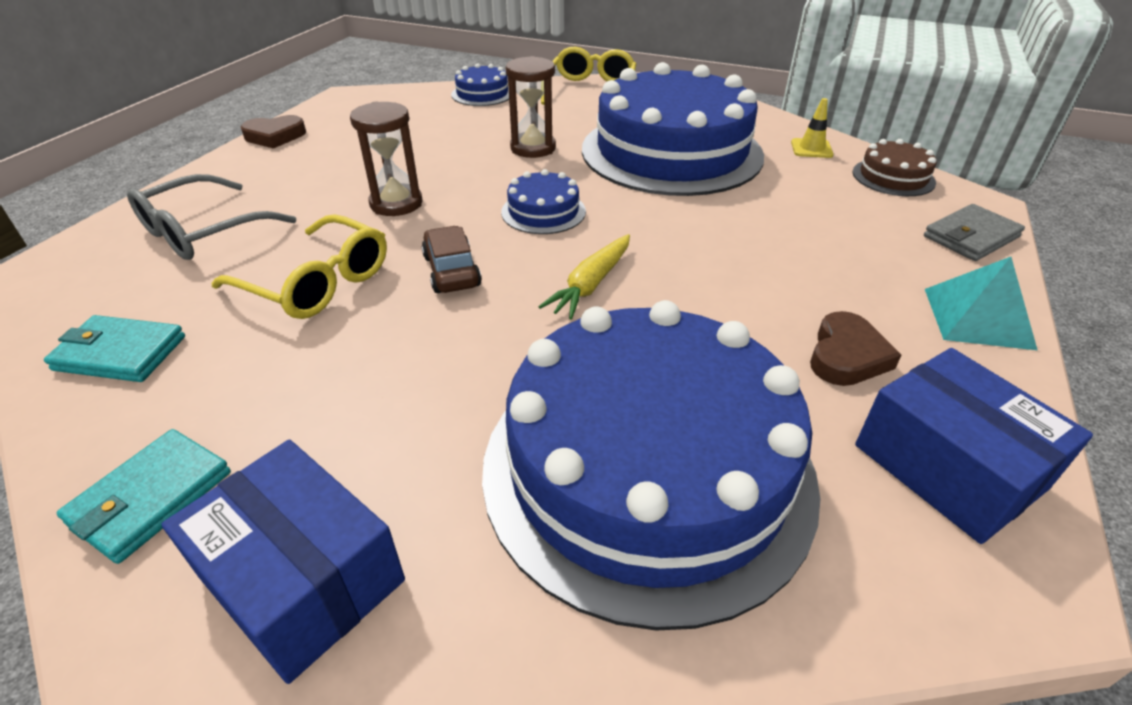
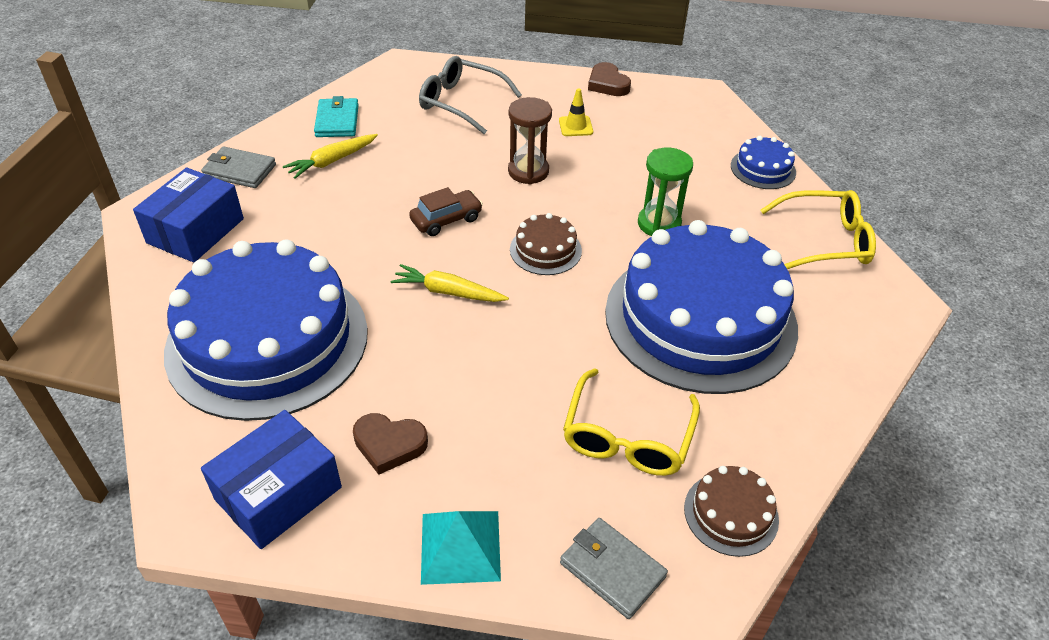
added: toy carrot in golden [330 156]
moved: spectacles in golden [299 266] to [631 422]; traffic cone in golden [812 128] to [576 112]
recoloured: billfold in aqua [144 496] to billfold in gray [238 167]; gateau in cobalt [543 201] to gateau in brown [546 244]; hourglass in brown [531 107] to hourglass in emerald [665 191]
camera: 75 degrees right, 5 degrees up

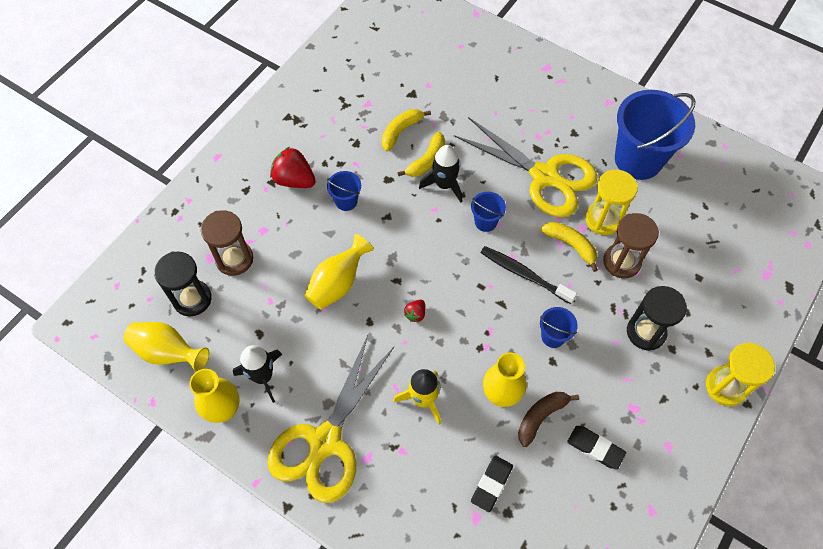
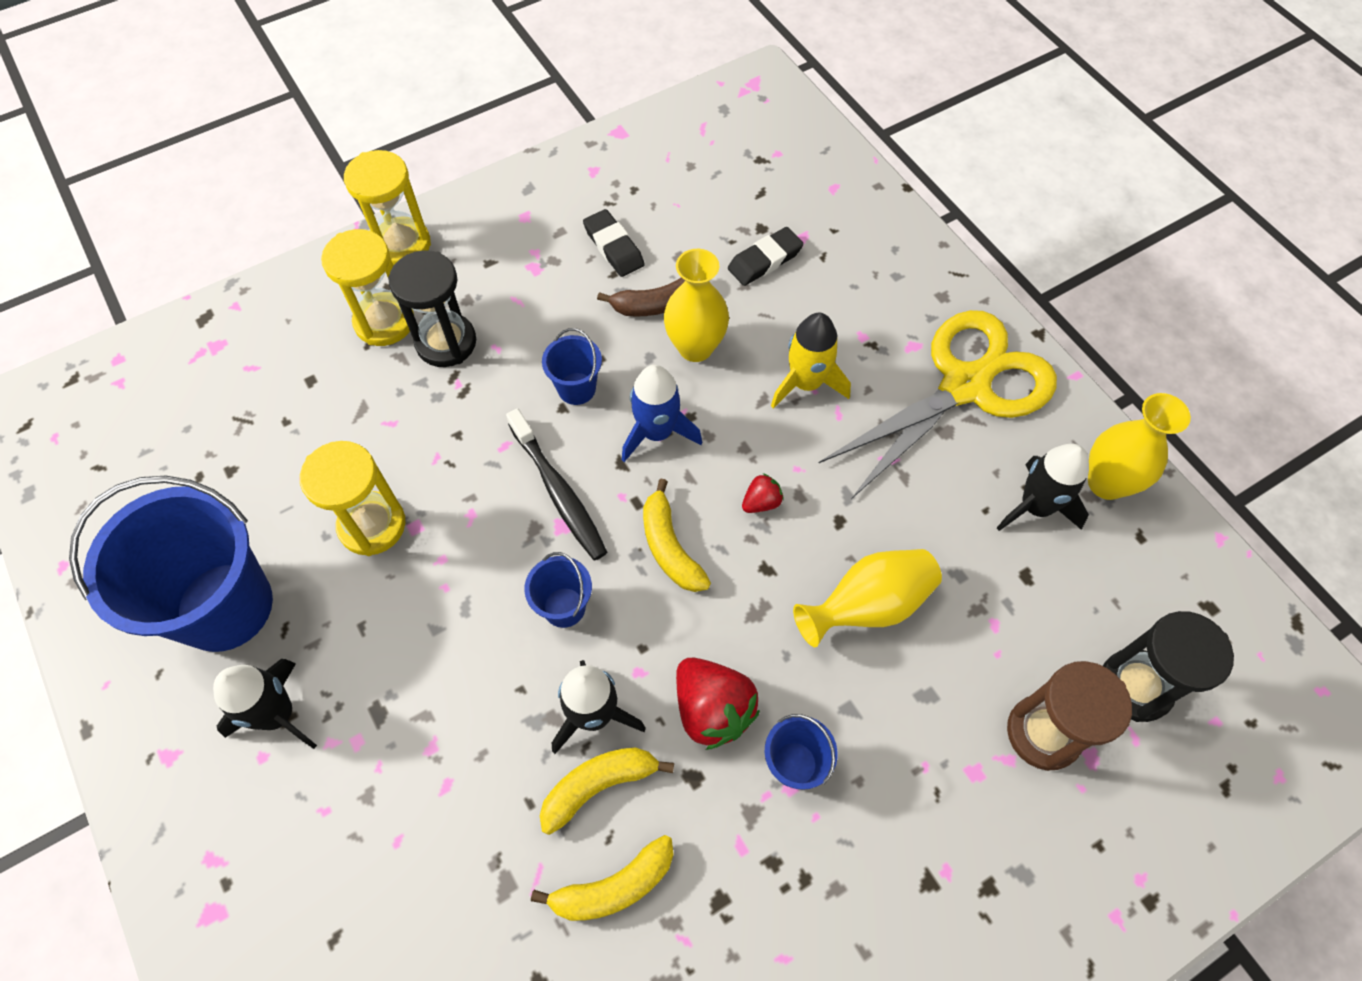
removed: vase in golden [166 347]; shears in golden [526 167]; hourglass in brown [631 245]
added: rocket in jet-black [265 704]; hourglass in golden [367 287]; rocket in cobalt [662 413]
moved: berry in crimson [293 167] to [718 703]; banana fruit in golden [569 247] to [677 535]
camera: 155 degrees left, 0 degrees up

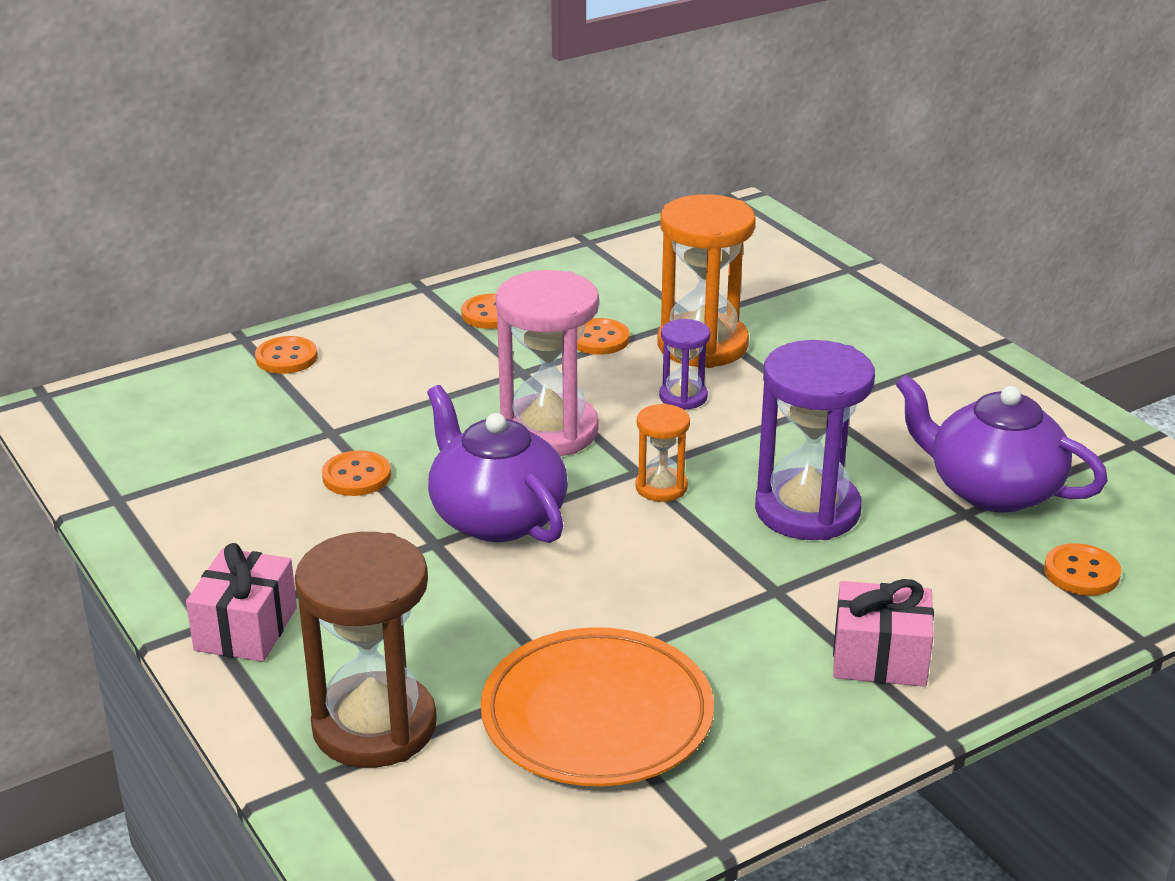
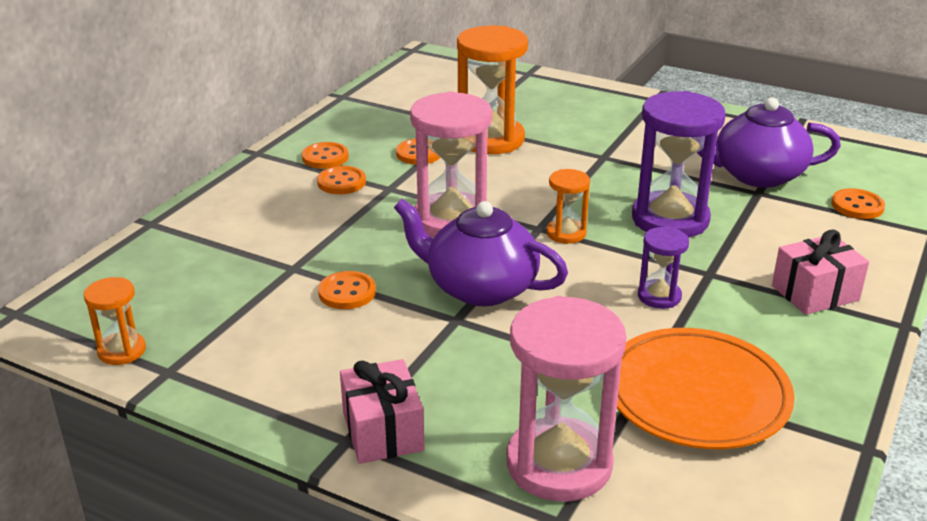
added: hourglass in bright orange [115 321]
moved: shirt button in bright orange [286 355] to [341 180]; hourglass in purple [684 364] to [663 268]
recoloured: hourglass in brown [366 650] to hourglass in pink [566 398]
camera: 30 degrees left, 0 degrees up

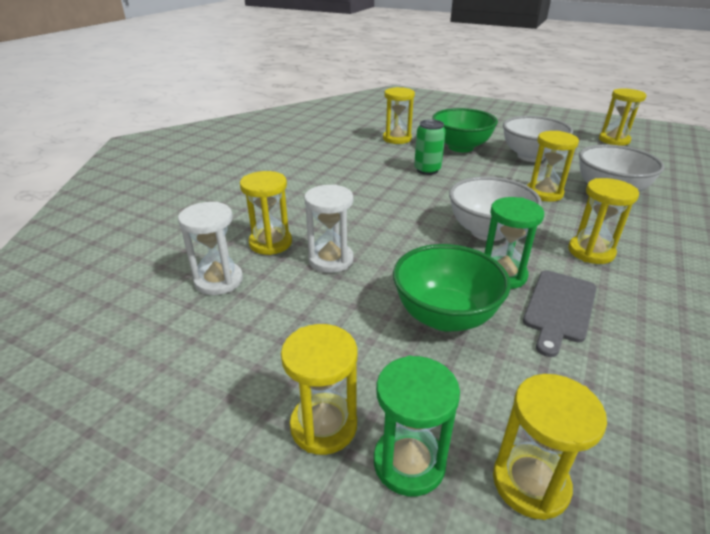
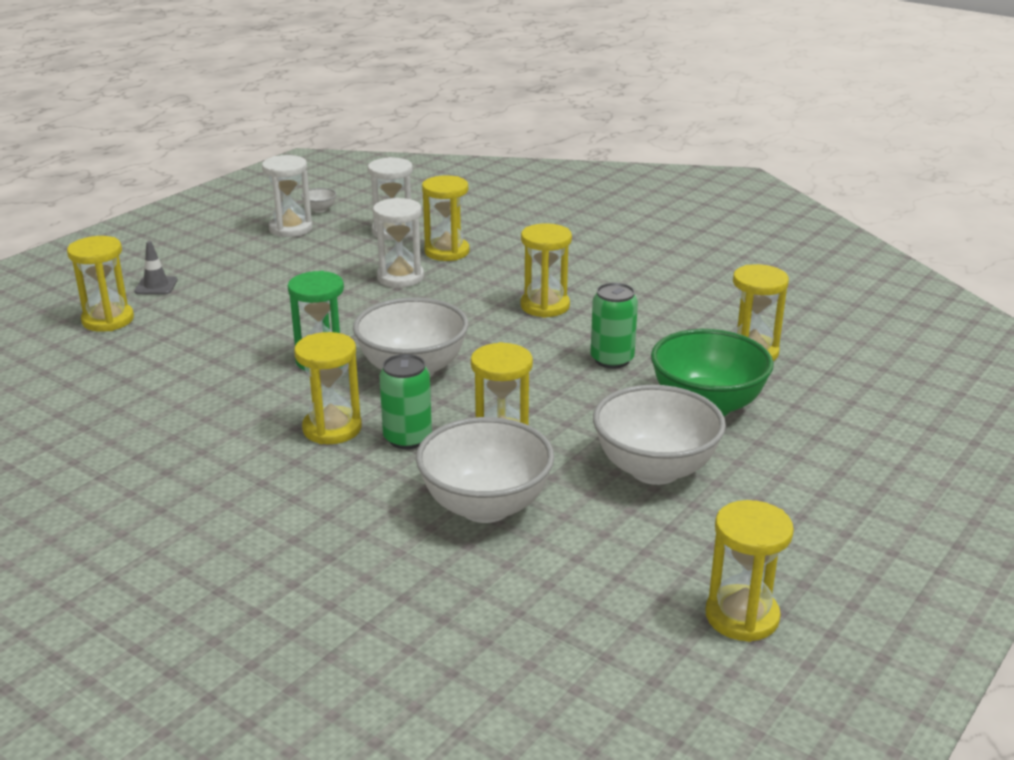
removed: bowl in emerald [452 288]; chopping board in gray [560 313]
added: hourglass in white [287 196]; bowl in white [318 200]; soda can in emerald [405 401]
moved: hourglass in golden [319 389] to [546 270]
replaced: hourglass in emerald [417 426] to traffic cone in gray [156 267]
camera: 100 degrees right, 5 degrees down

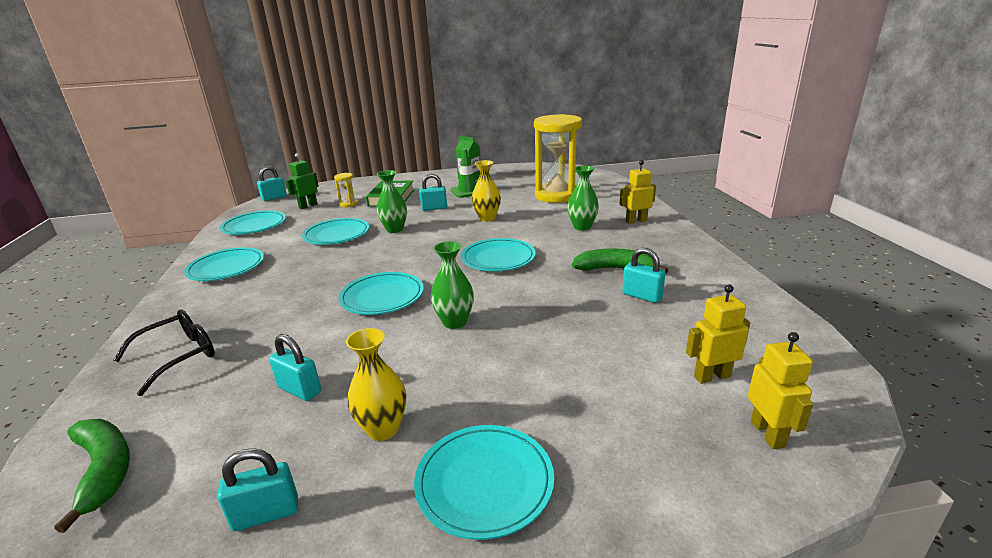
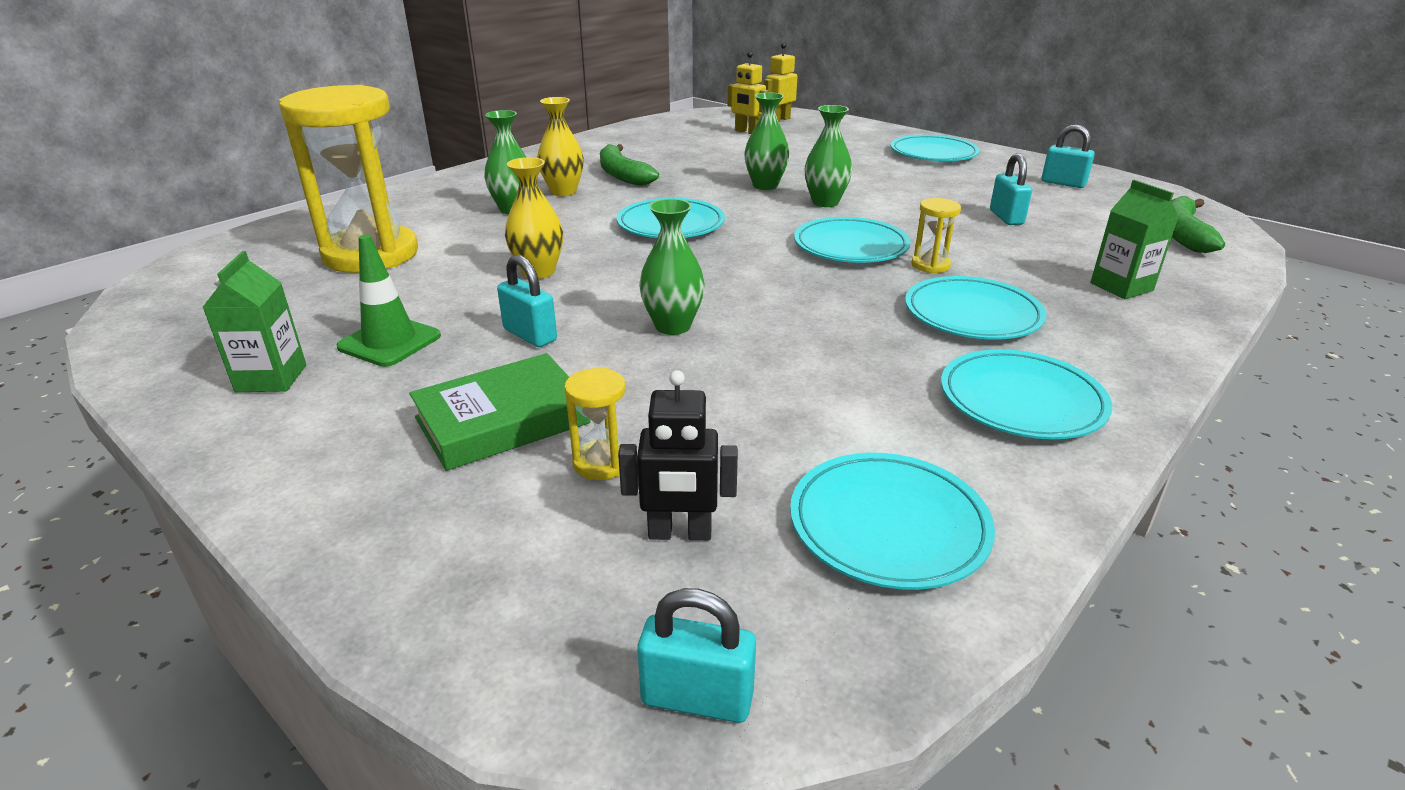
removed: robot in golden [638 192]; small lock in aqua [644 275]
added: vase in emerald [767 141]; hourglass in golden [936 236]
moved: dinner plate in aqua [335 231] to [976 308]; vase in golden [376 384] to [560 146]
replaced: spectacles in jet-black [164 352] to carton in emerald [1134 239]
recoloured: robot in emerald [302 181] to robot in jet-black [678 455]
camera: 130 degrees left, 5 degrees up

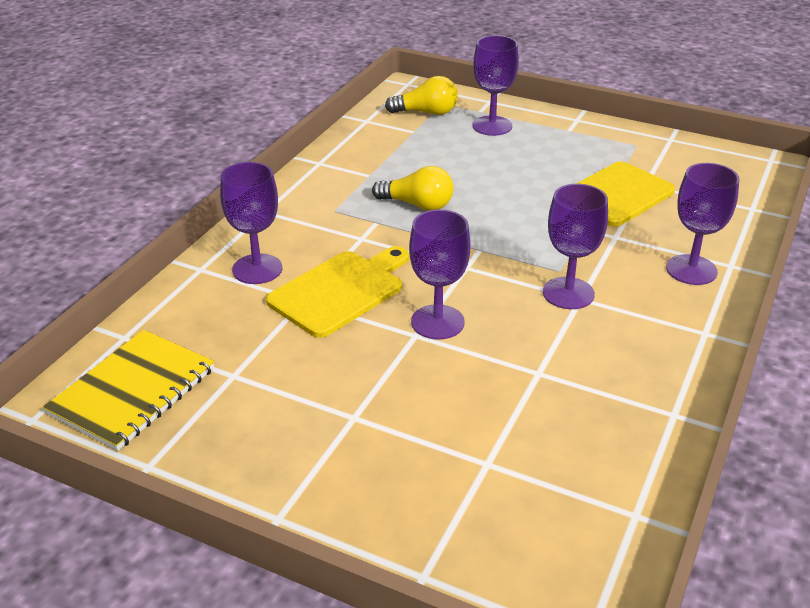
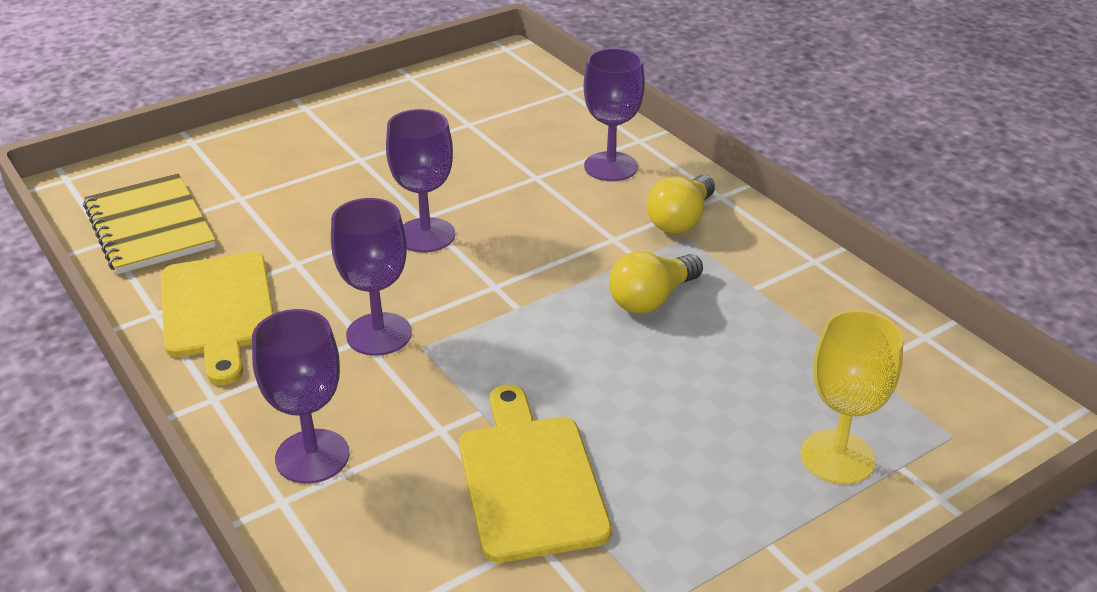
moved: notepad in golden [129 390] to [149 224]; chopping board in golden [337 292] to [217 318]; light bulb in golden [421 95] to [681 204]
recoloured: goblet in purple [495 85] to goblet in golden [852 397]
camera: 120 degrees right, 0 degrees up

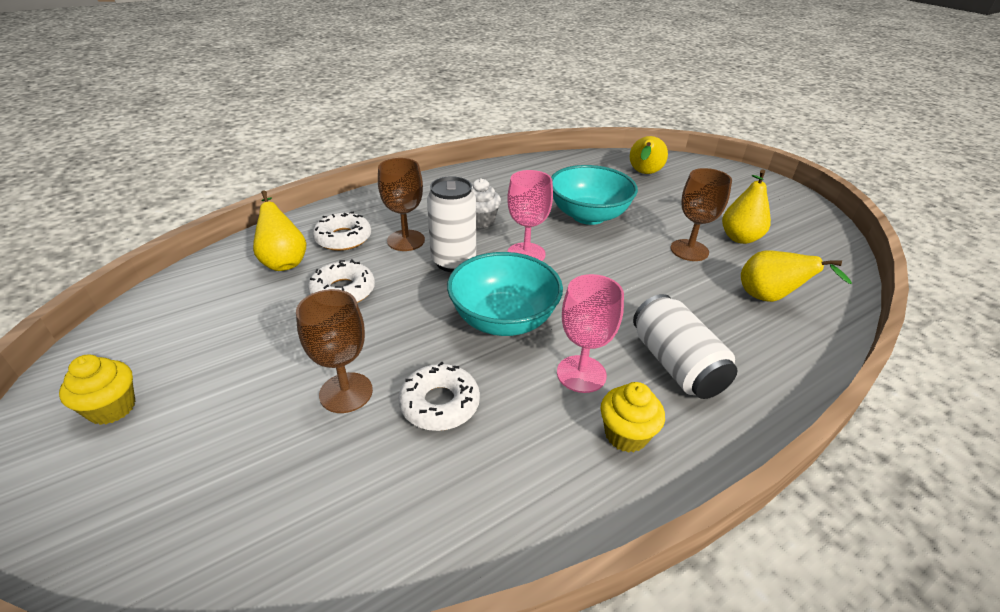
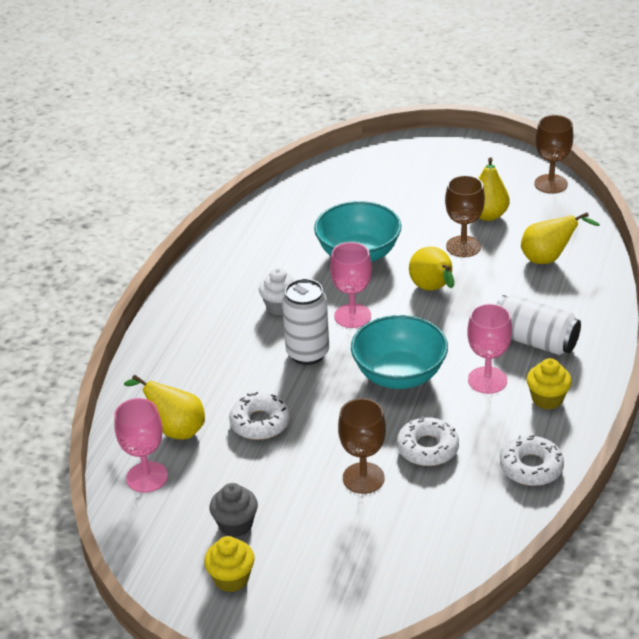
added: goblet in pink [141 445]; cupcake in gray [233 510]
moved: donut in white [341 231] to [532 460]; goblet in brown [401 204] to [553 154]; pear in golden [649 155] to [431 269]
camera: 35 degrees left, 0 degrees up

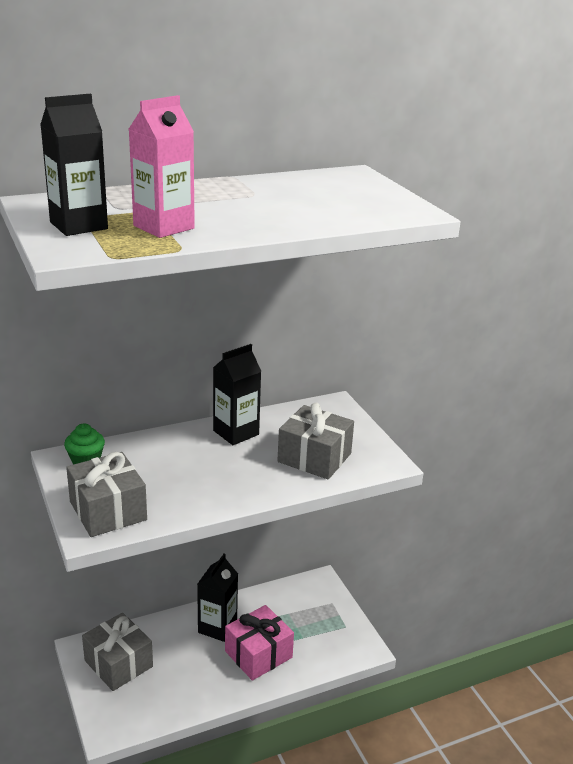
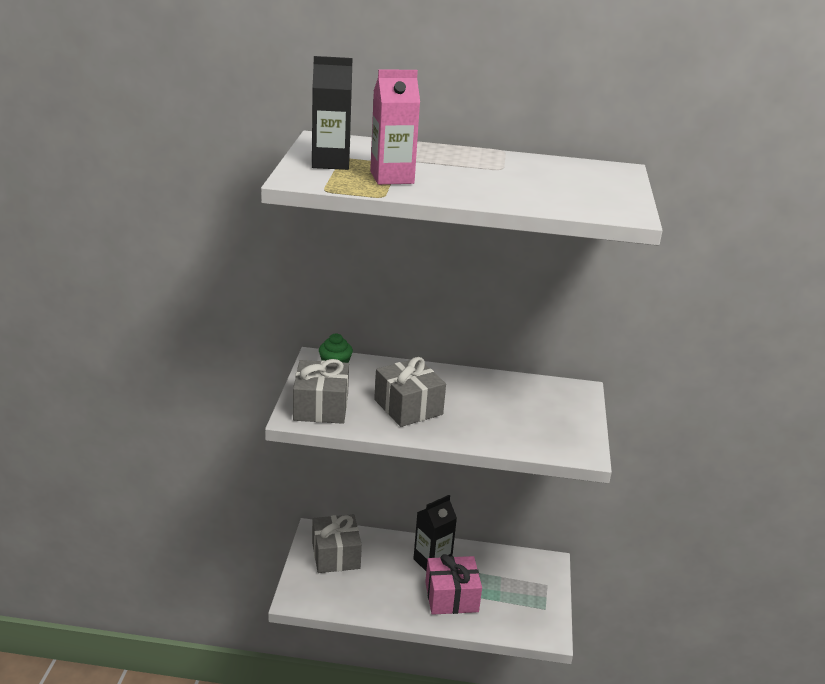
removed: carton in jet-black [237 394]
moved: wrapped gift in gray [315 441] to [410 392]
camera: 30 degrees right, 0 degrees up

